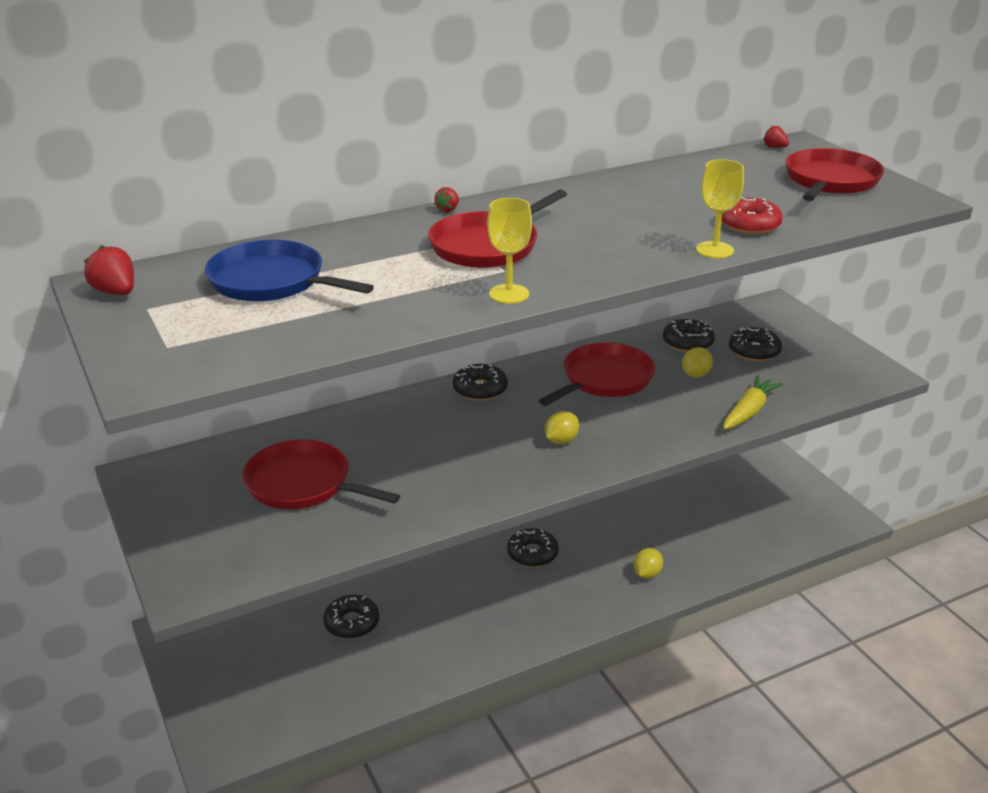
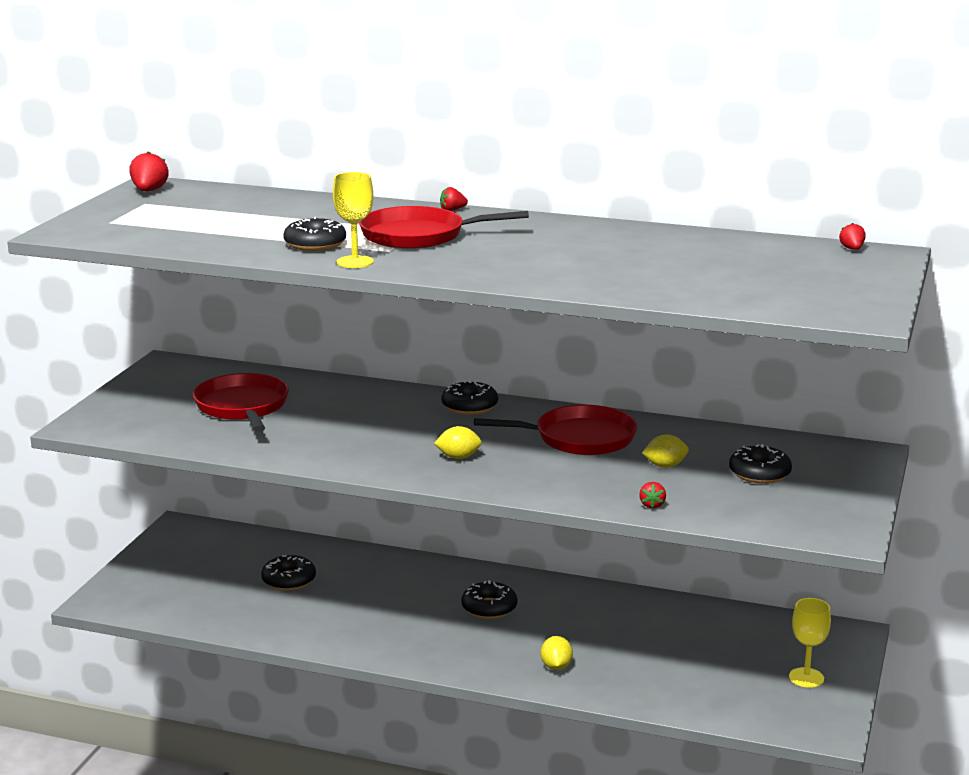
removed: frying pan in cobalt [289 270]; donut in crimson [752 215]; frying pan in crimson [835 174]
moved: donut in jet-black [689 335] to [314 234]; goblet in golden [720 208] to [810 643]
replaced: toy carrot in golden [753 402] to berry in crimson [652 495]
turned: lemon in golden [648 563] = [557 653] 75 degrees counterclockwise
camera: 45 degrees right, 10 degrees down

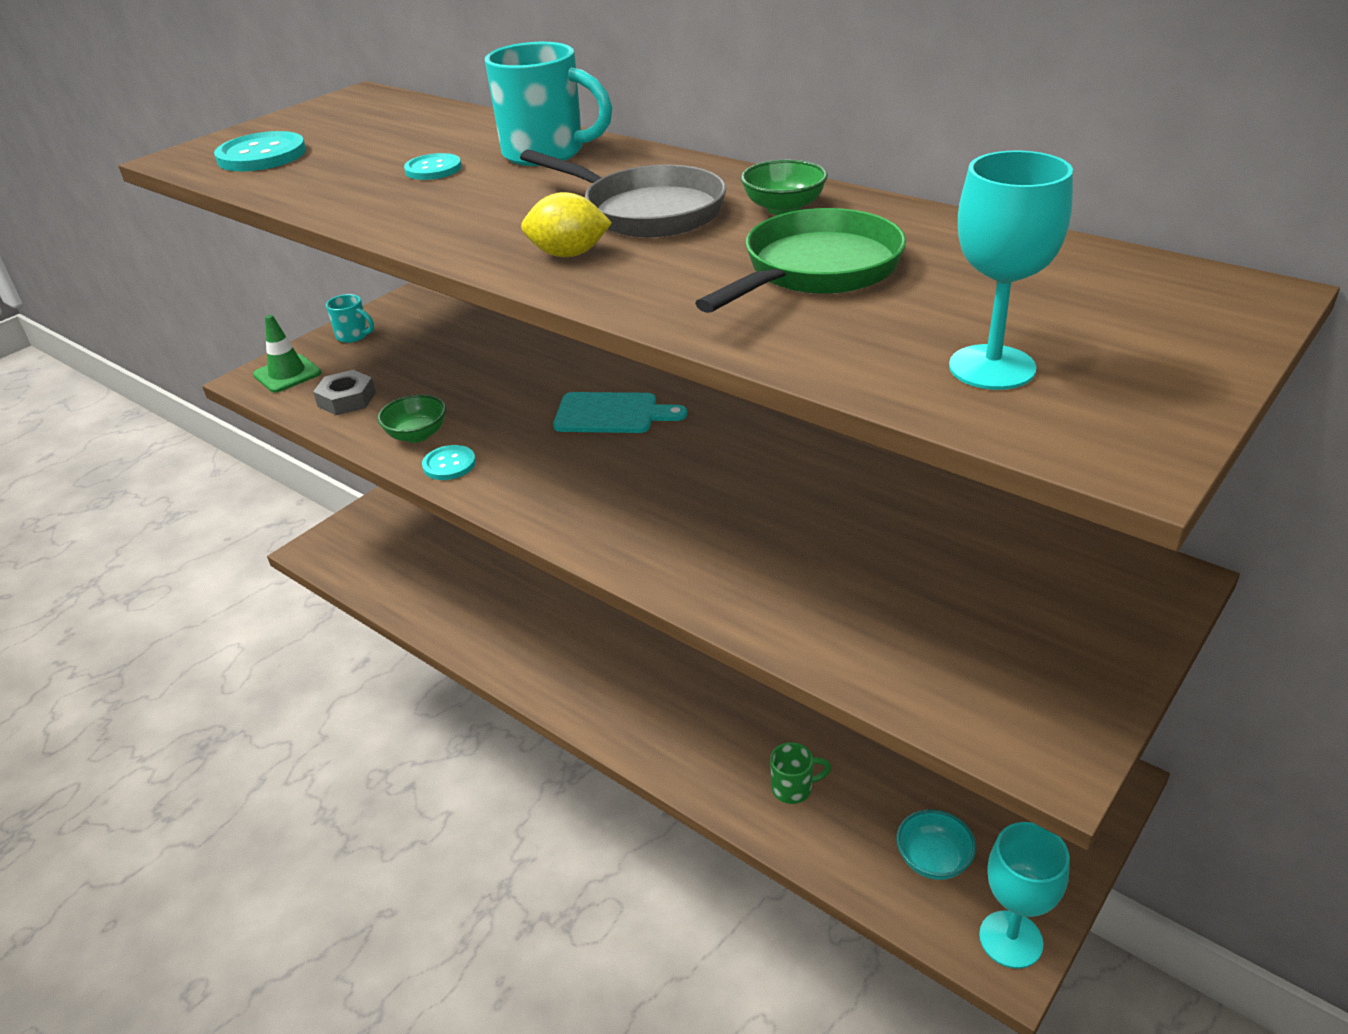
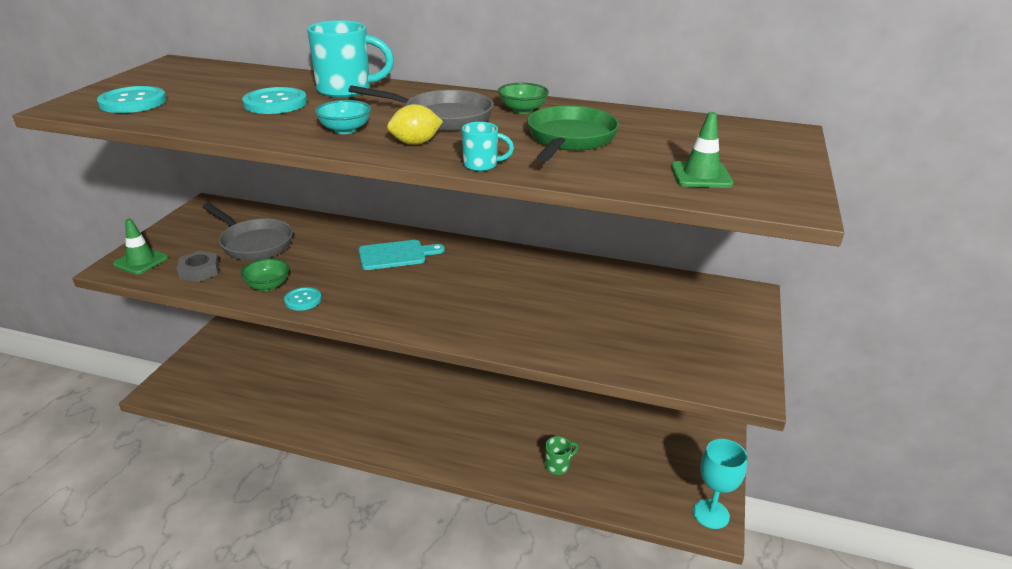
added: frying pan in gray [248 231]
moved: mug in aqua [350 318] to [488 146]; bowl in aqua [936 844] to [343 117]
replaced: goblet in aqua [1011 270] to traffic cone in emerald [702 150]
resized: shirt button in aqua [433 166] = [274 100] x1.63
camera: 25 degrees left, 5 degrees down

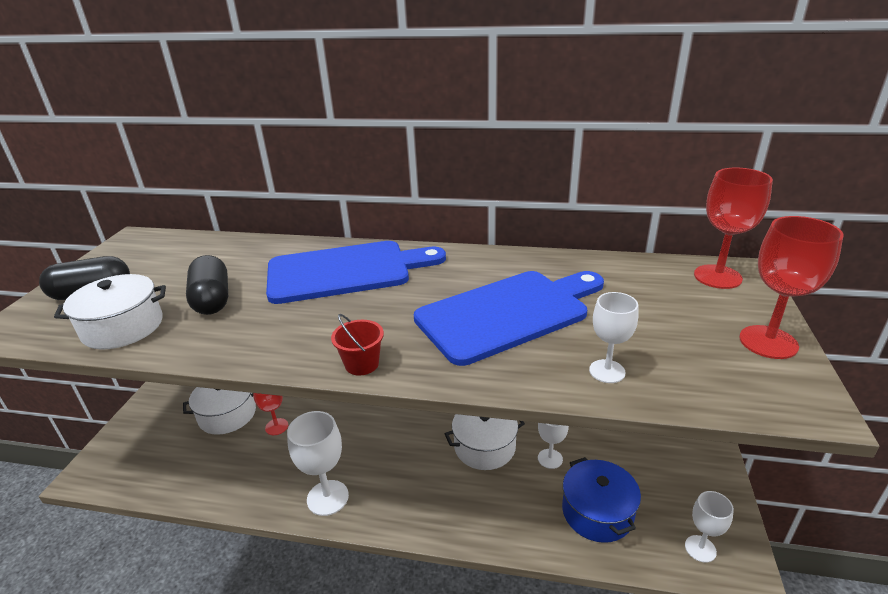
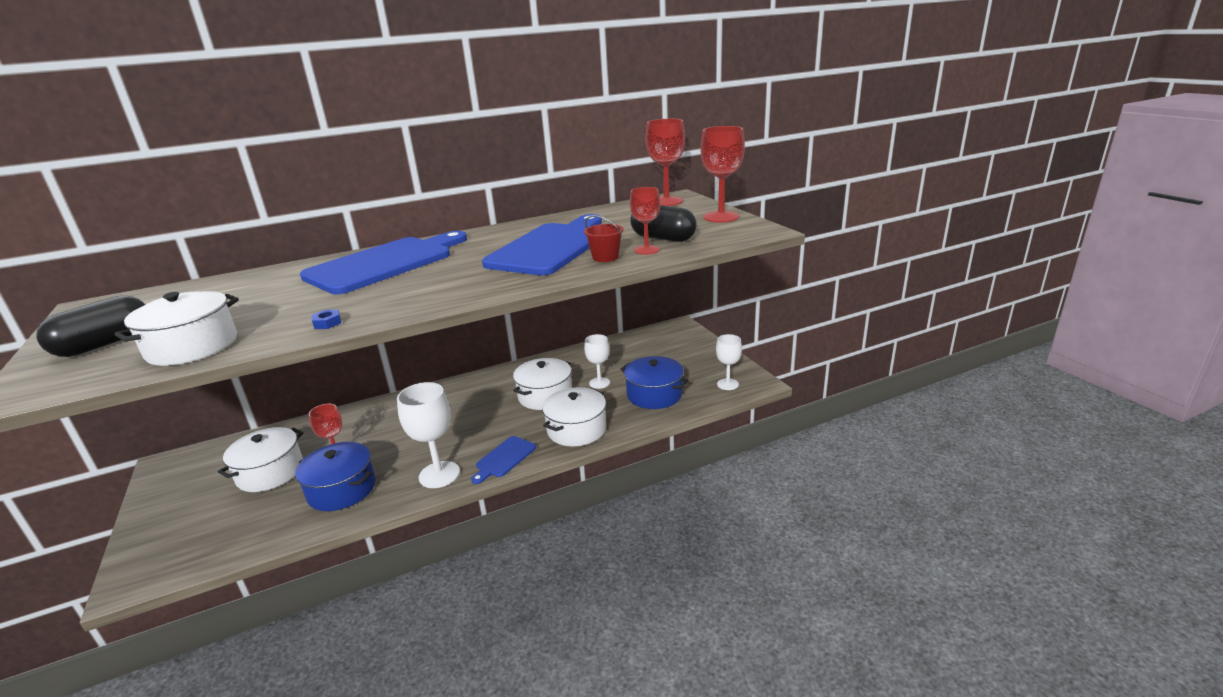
added: pot in cobalt [335 476]; hex nut in cobalt [326 319]; chopping board in cobalt [503 460]; pot in white [574 416]
moved: capsule in jet-black [207 285] to [663 223]; sand bucket in crimson [357 345] to [604 238]
recoloured: goblet in white [614 337] to goblet in crimson [645 221]
camera: 35 degrees left, 5 degrees down

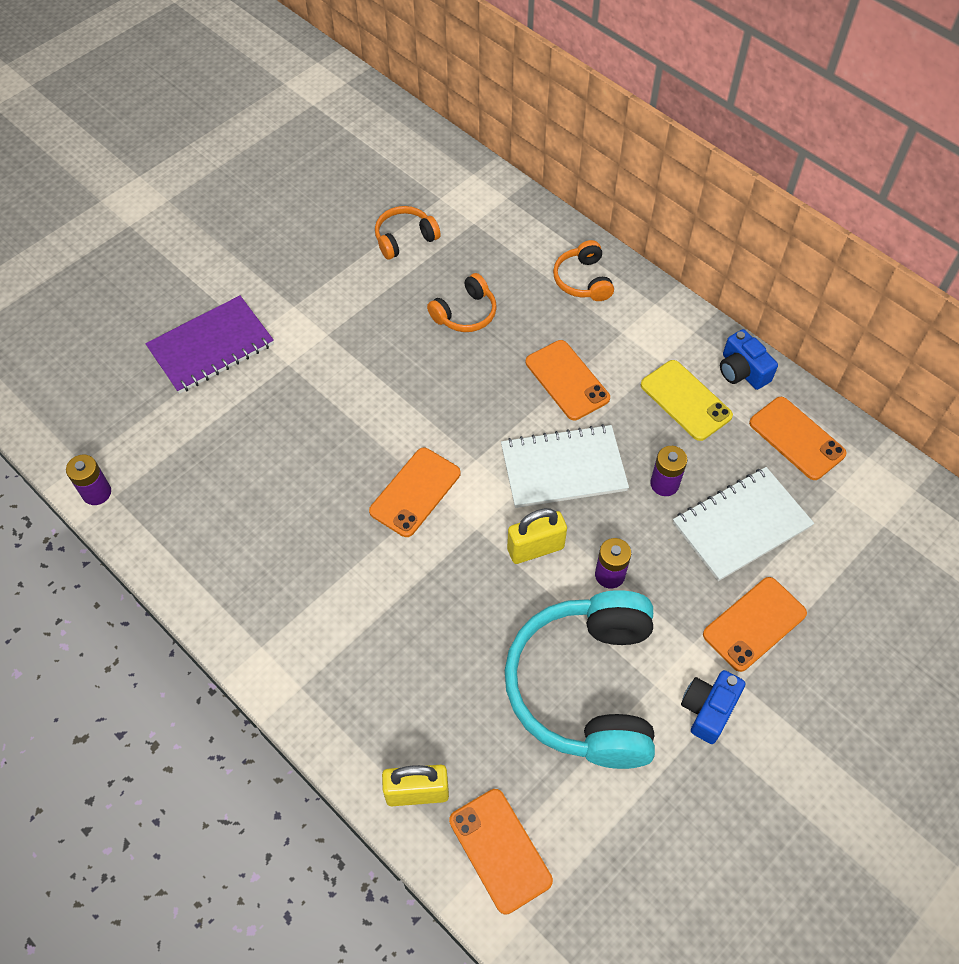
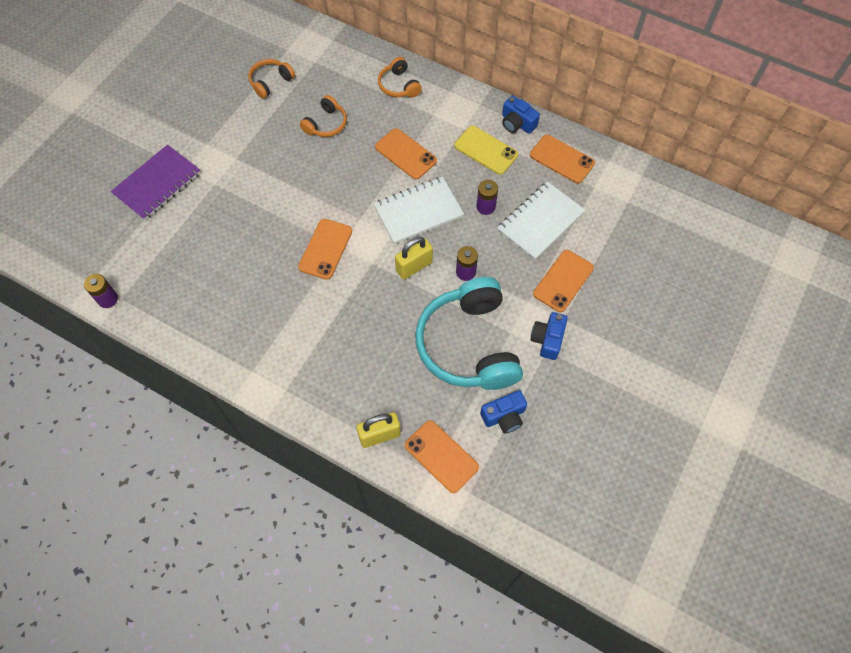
added: camera in cobalt [503 412]
camera: 15 degrees left, 5 degrees up

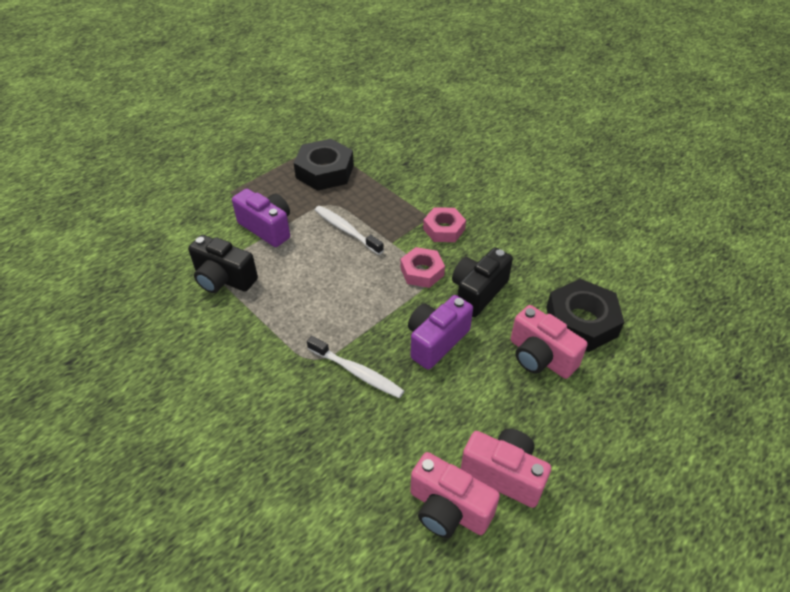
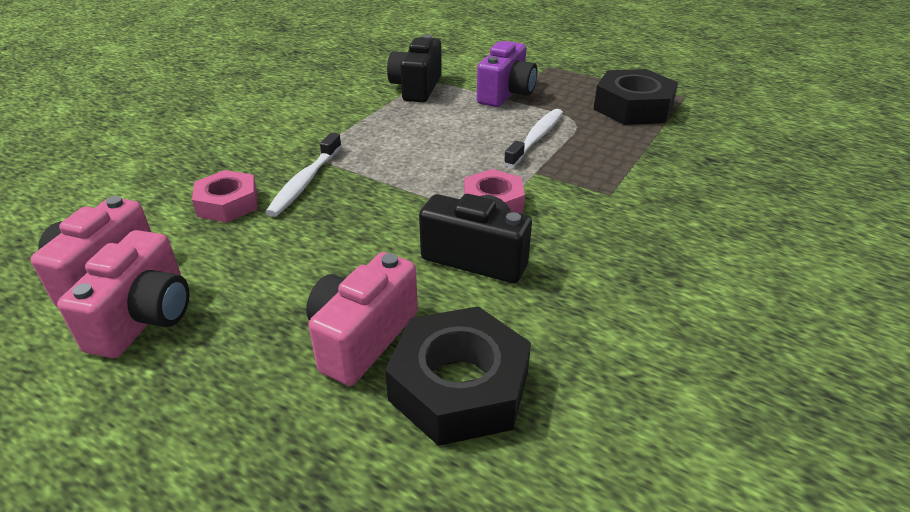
removed: camera in purple [440 332]
moved: hex nut in pink [444 224] to [224 196]
camera: 75 degrees right, 10 degrees down

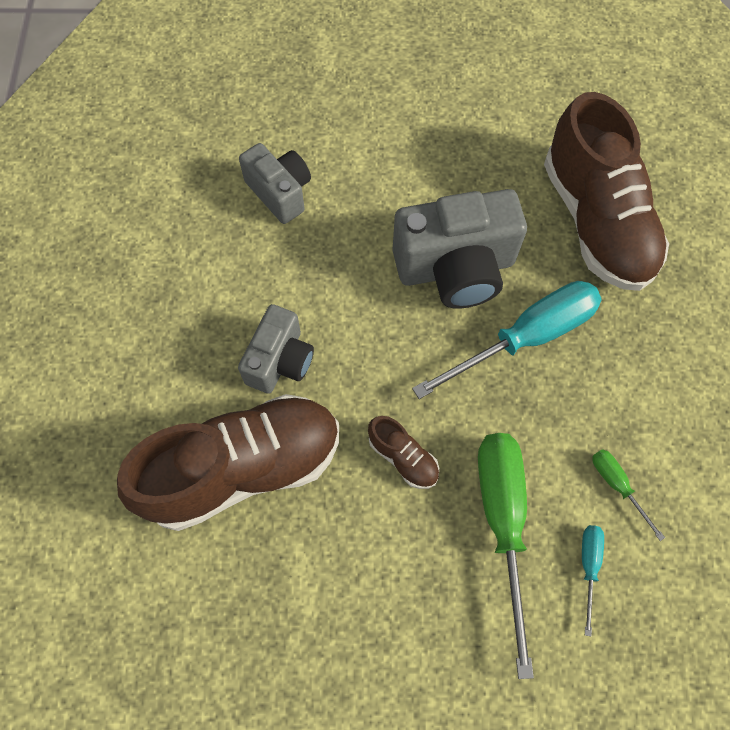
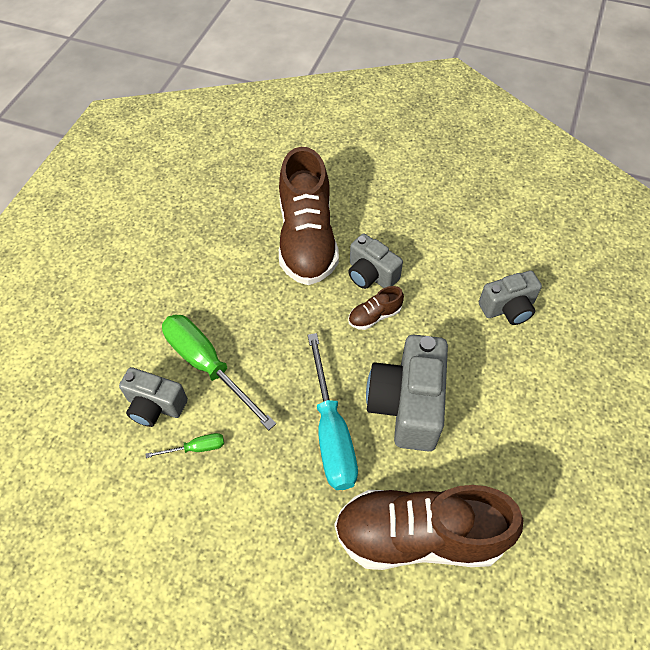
moved: sneaker in brown [403 452] to [376 308]
replaced: hand screwdriver in aqua [593 580] to camera in gray [153 397]
turned: hand screwdriver in emerald [506 556] = [219 372] 150 degrees counterclockwise
camera: 110 degrees right, 10 degrees down

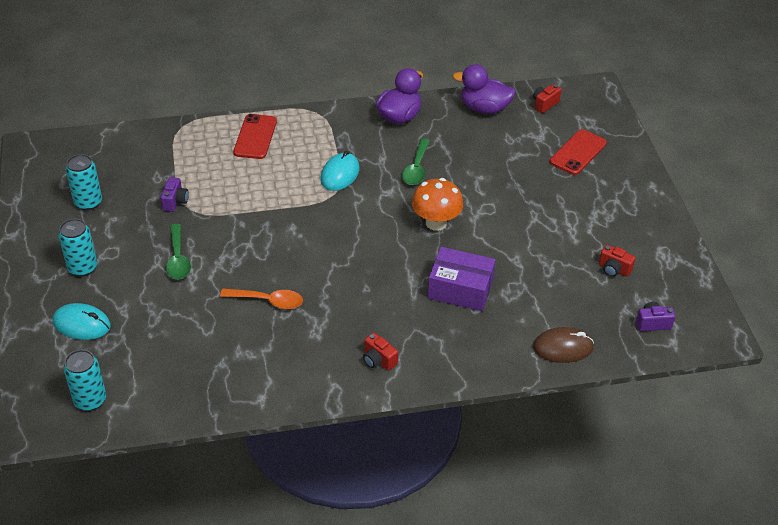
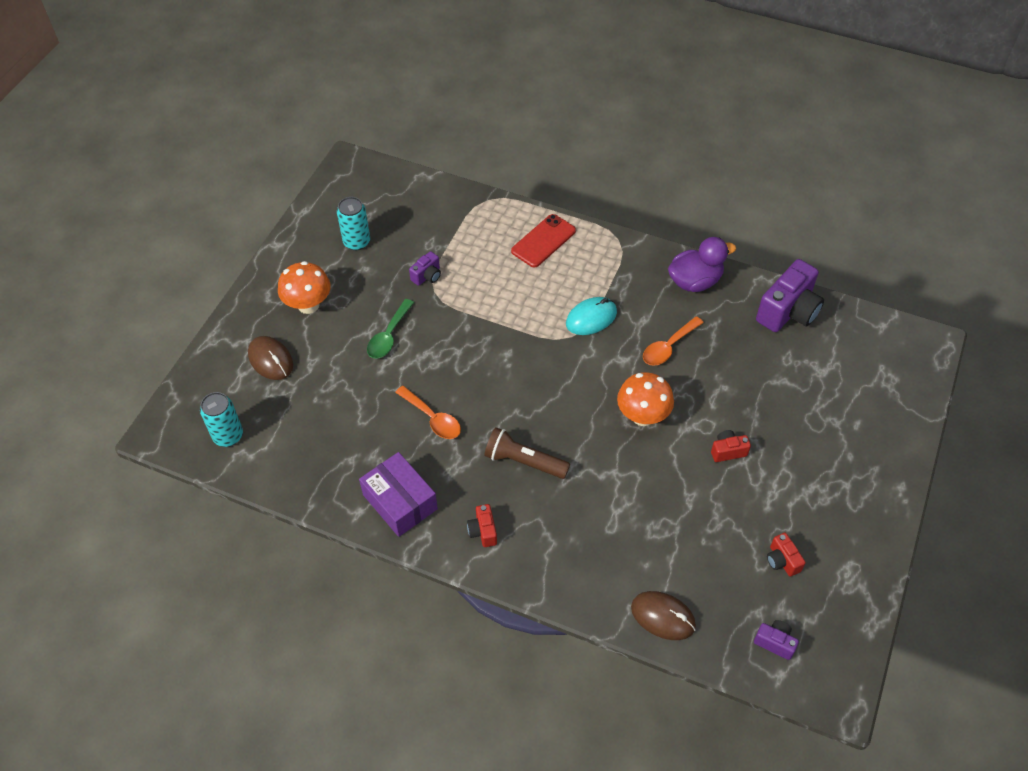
removed: phone in crimson [578 152]
added: pocket torch in brown [527 453]
moved: parcel in purple [462 279] to [398 494]; camera in crimson [547 98] to [731 446]
replaced: soda can in aqua [77 248] to mushroom in bright orange [304 287]; duck in purple [484 89] to camera in purple [790 295]
recoloured: mouse in aqua [82 321] to mouse in brown [270 358]; spoon in emerald [416 161] to spoon in bright orange [673 341]
camera: 35 degrees right, 10 degrees up

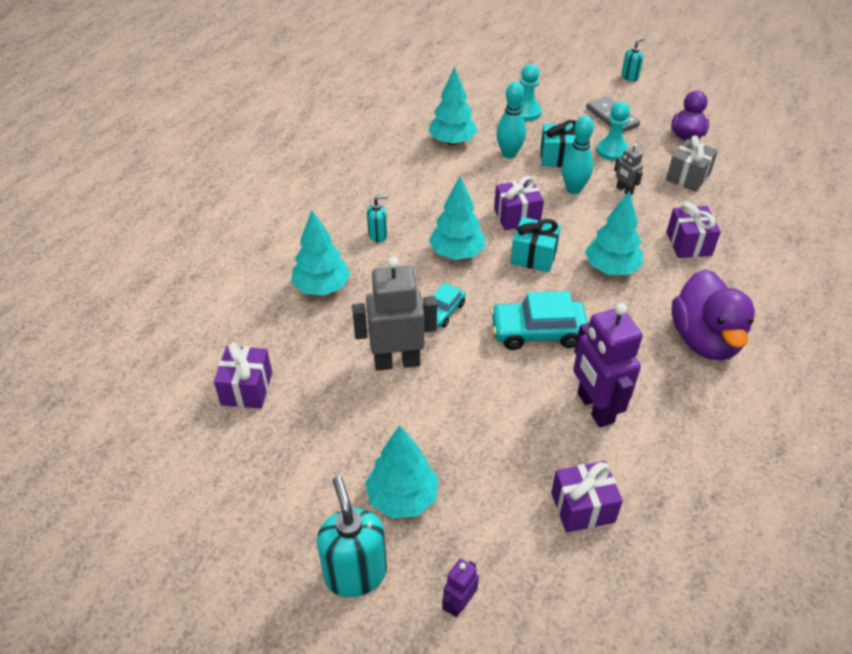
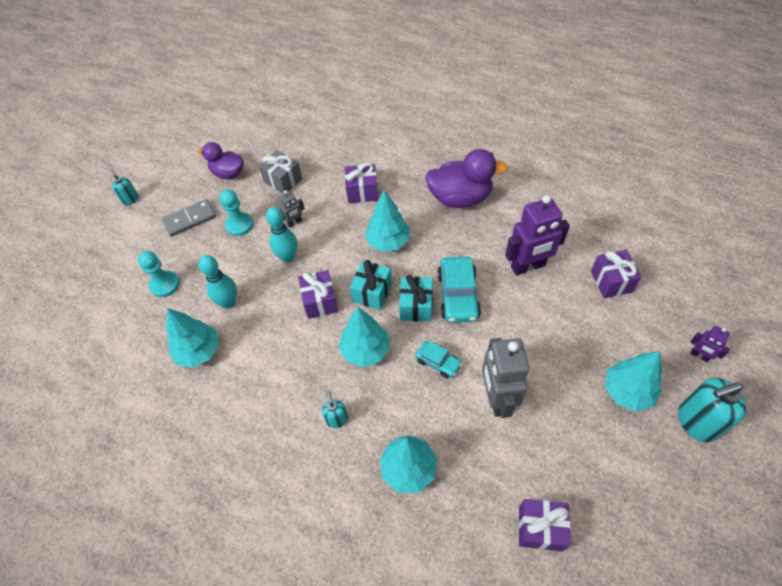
moved: wrapped gift in aqua [558 143] to [416 298]
camera: 85 degrees left, 10 degrees up

